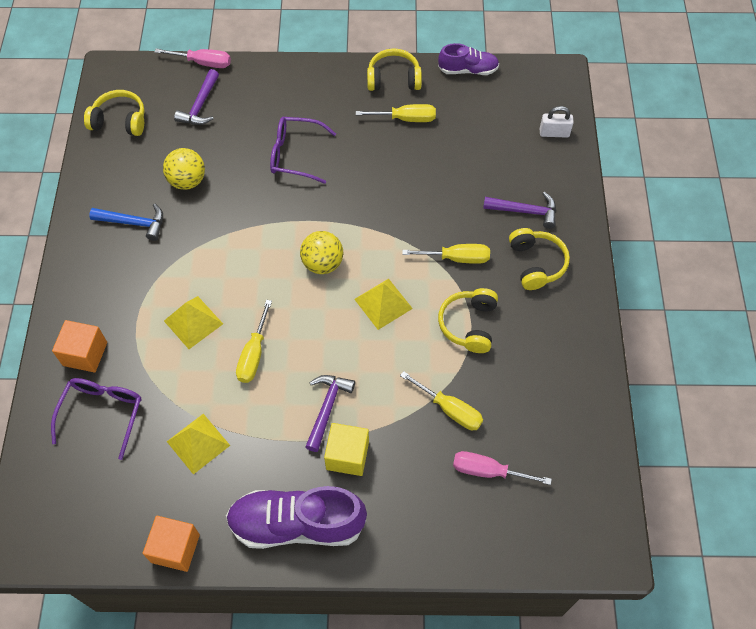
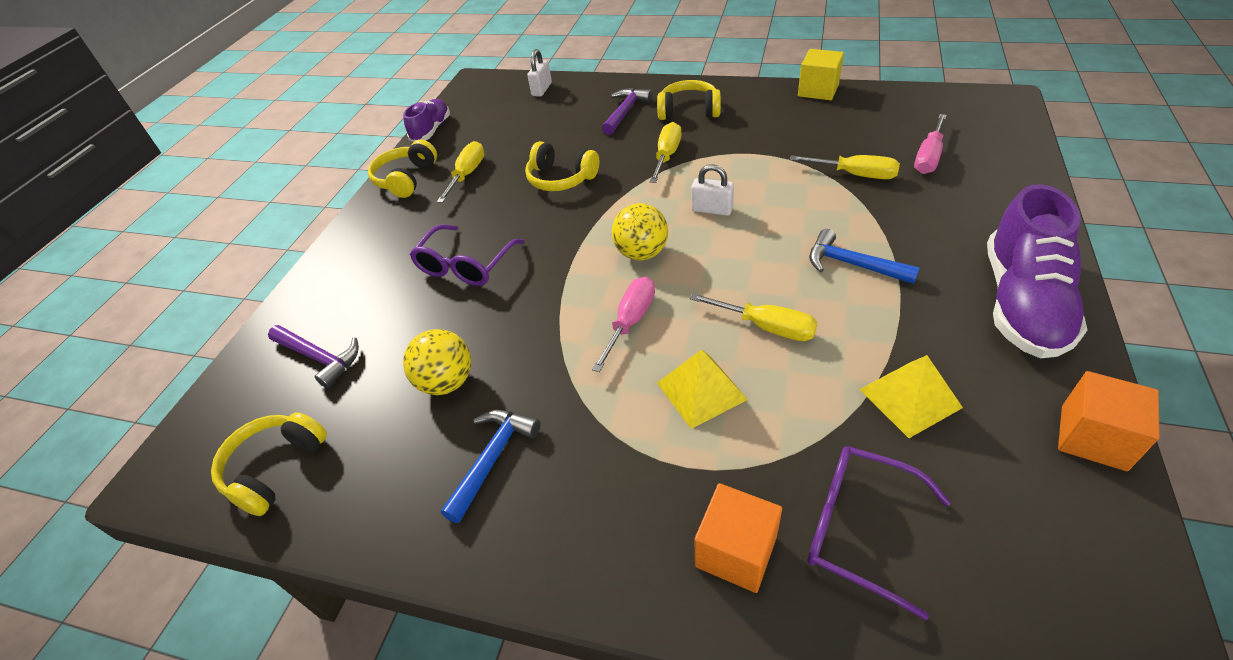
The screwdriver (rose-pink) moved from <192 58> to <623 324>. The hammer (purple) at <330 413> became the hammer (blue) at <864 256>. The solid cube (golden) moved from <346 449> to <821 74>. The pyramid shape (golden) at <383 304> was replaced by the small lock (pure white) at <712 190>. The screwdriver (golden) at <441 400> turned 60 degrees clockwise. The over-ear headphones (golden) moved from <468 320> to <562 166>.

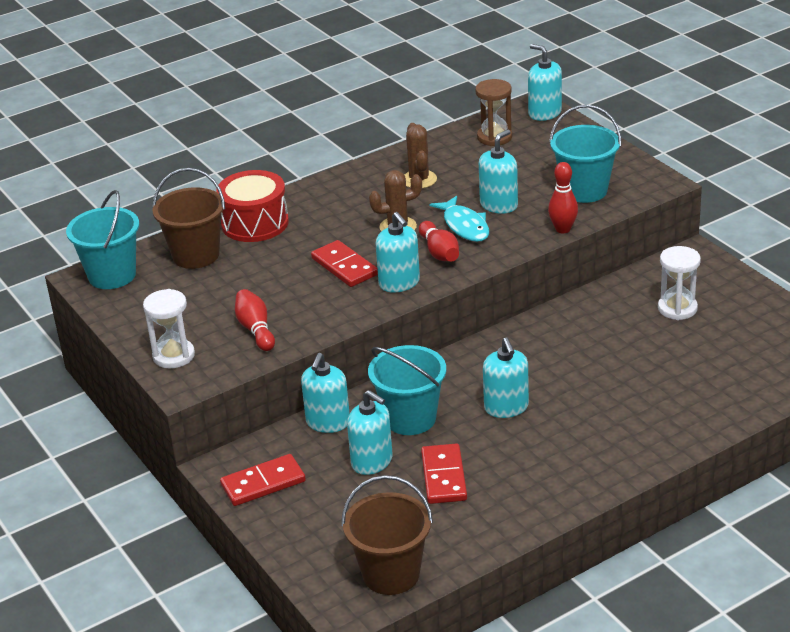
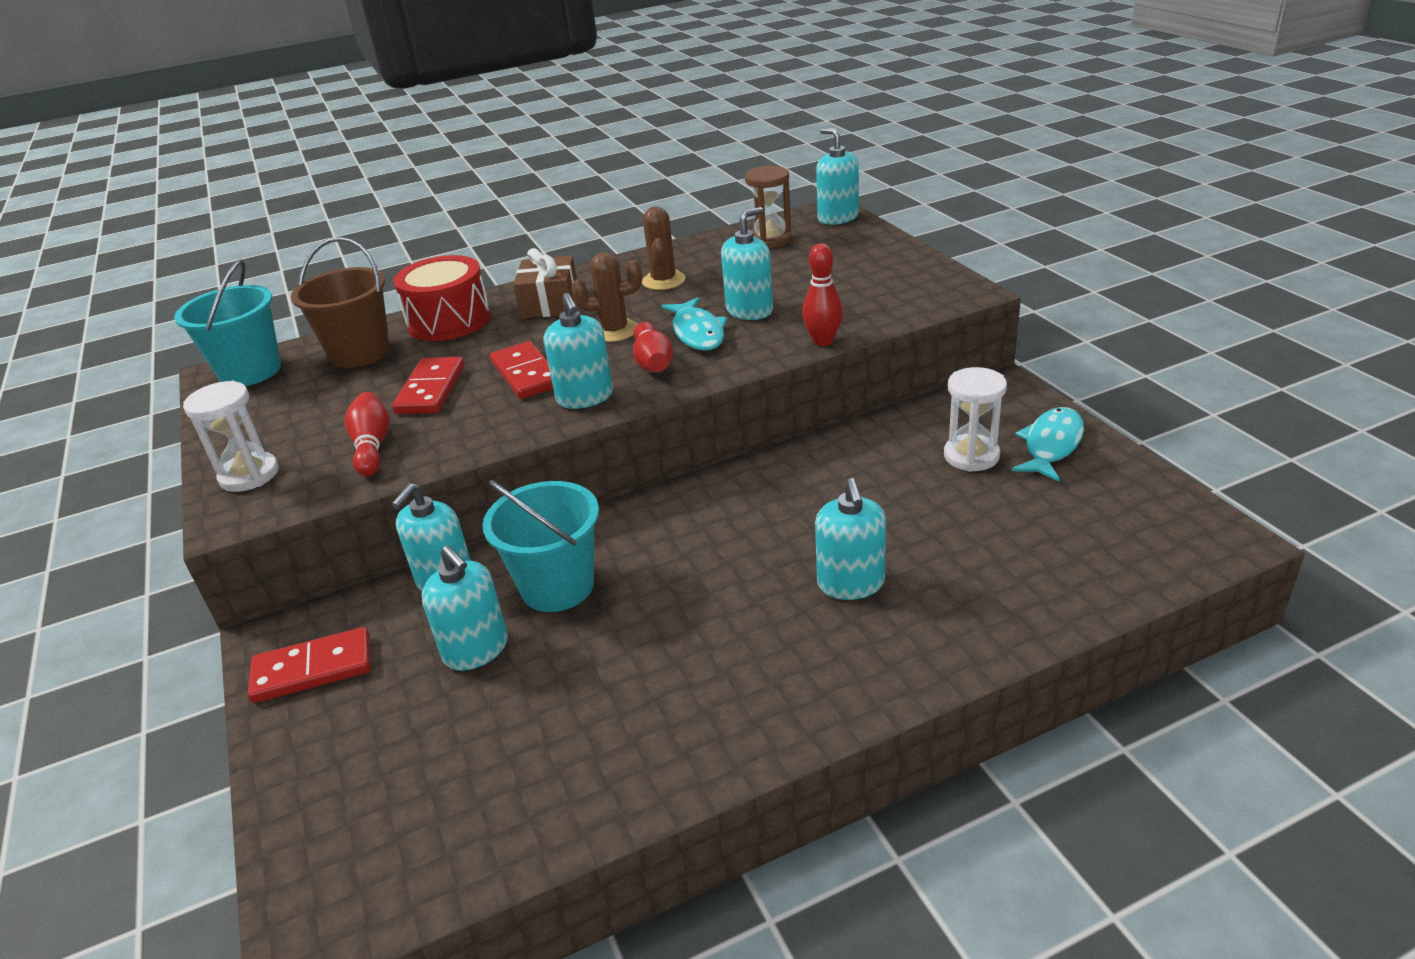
The bucket (dark brown) at <387 535> disappeared. The domino piece (scarlet) moved from <444 473> to <428 385>. The soap dispenser (aqua) moved from <506 377> to <850 539>. The bucket (aqua) at <585 154> disappeared. The present (dark brown) at <545 283> appeared. The fish figure (aqua) at <1048 444> appeared.

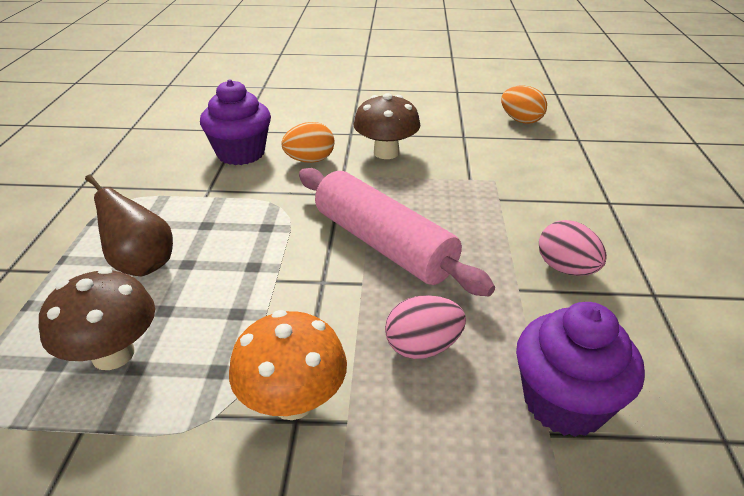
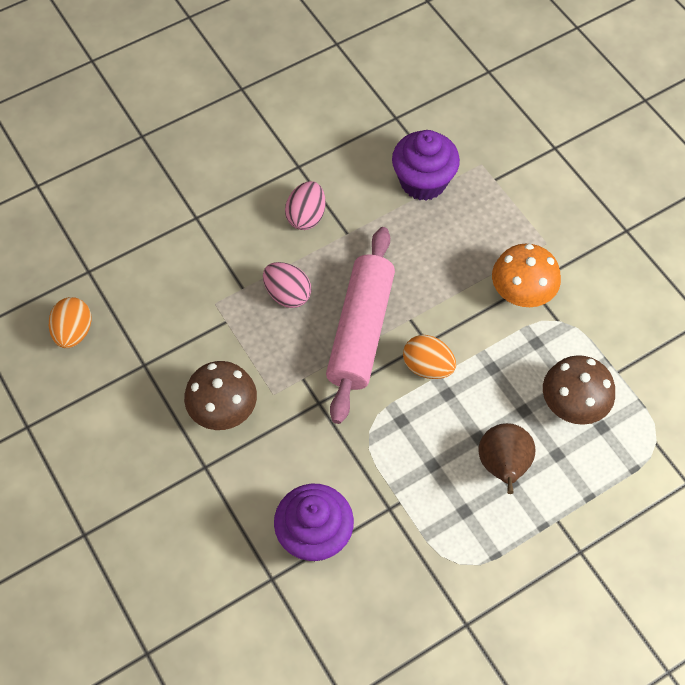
The egg (orange) moved from <308 142> to <429 357>. The egg (rose-pink) moved from <425 327> to <287 285>.

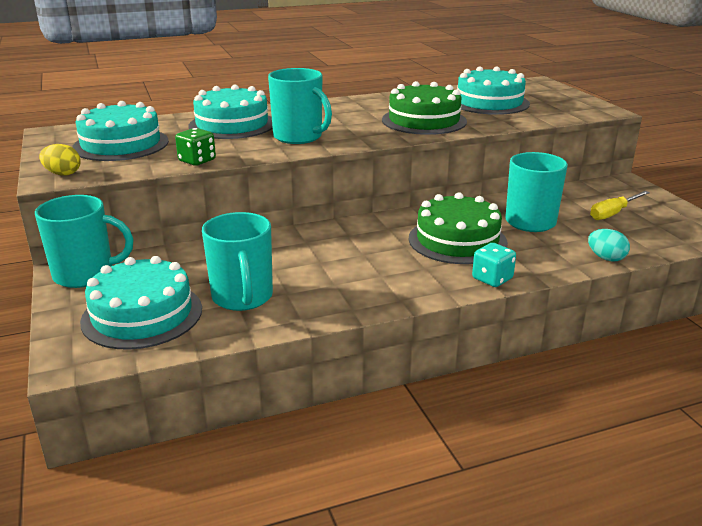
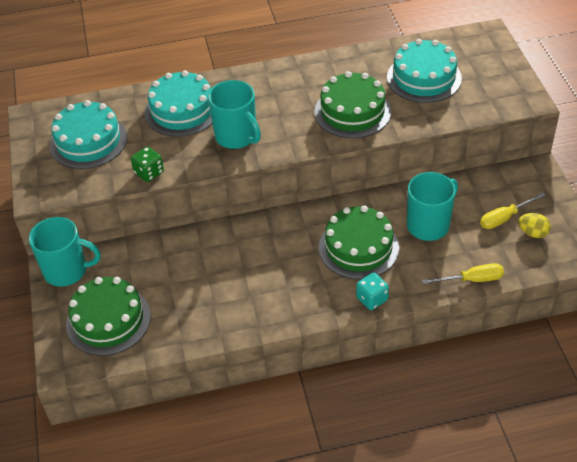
The egg (golden) moved from <60 160> to <534 225>. The layer cake (aqua) at <141 303> became the layer cake (emerald) at <108 316>. The mug (aqua) at <237 261> disappeared. The egg (aqua) at <609 245> was replaced by the screwdriver (golden) at <463 273>.

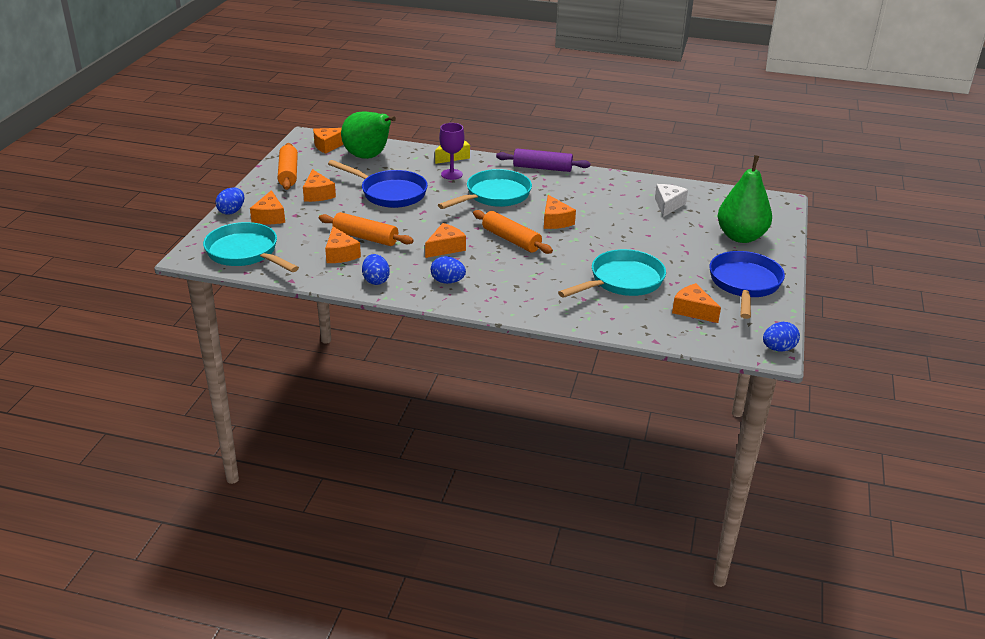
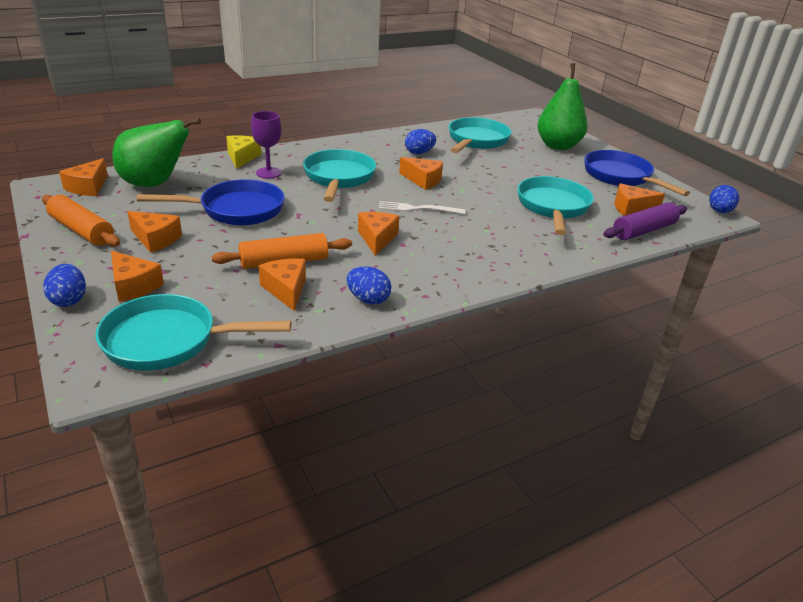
The cheese (orange) at <343 244> turned 135 degrees counterclockwise. The egg (blue) moved from <448 270> to <420 141>. The dough roller (orange) at <513 232> was replaced by the dinner fork (pure white) at <421 207>. The dough roller (purple) moved from <543 160> to <645 221>. The cheese (pure white) at <671 200> was replaced by the pan (aqua) at <480 135>.

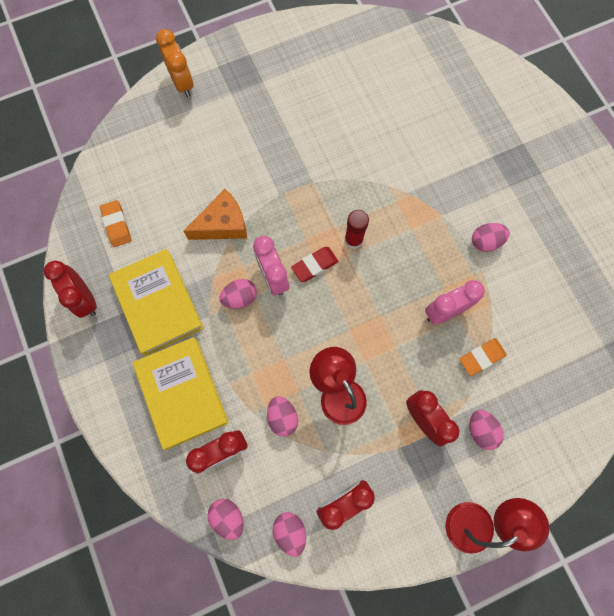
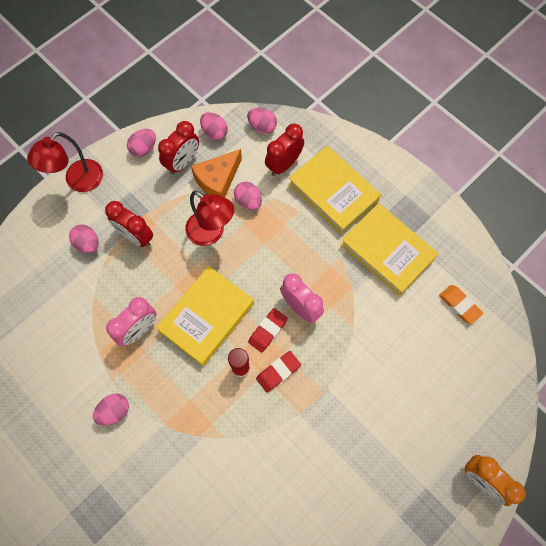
The clock (scarlet) at <70 289> disappeared. The cheese (orange) moved from <215 214> to <216 173>. The egg (rose-pink) moved from <238 294> to <141 143>. The gum eraser (orange) at <483 357> disappeared. The hardback (golden) at <205 316> appeared. The gum eraser (scarlet) at <278 372> appeared.

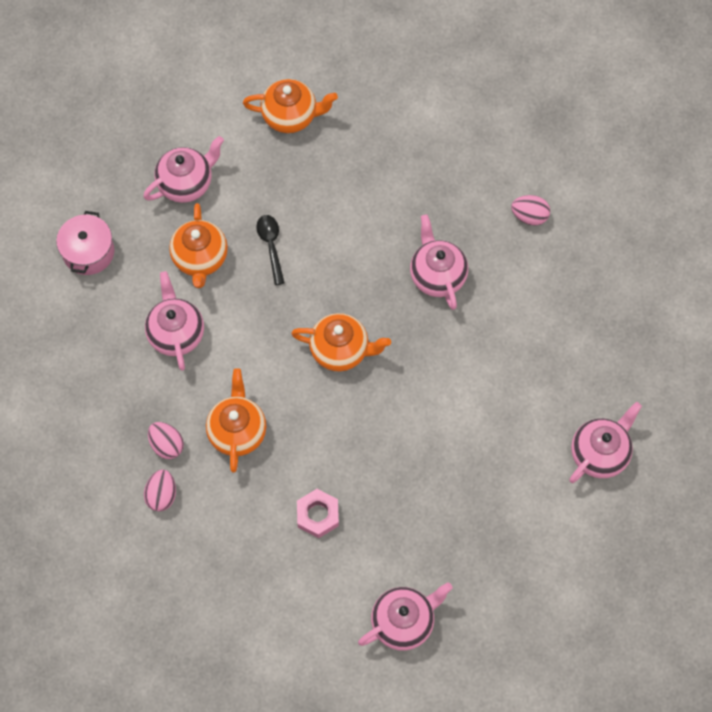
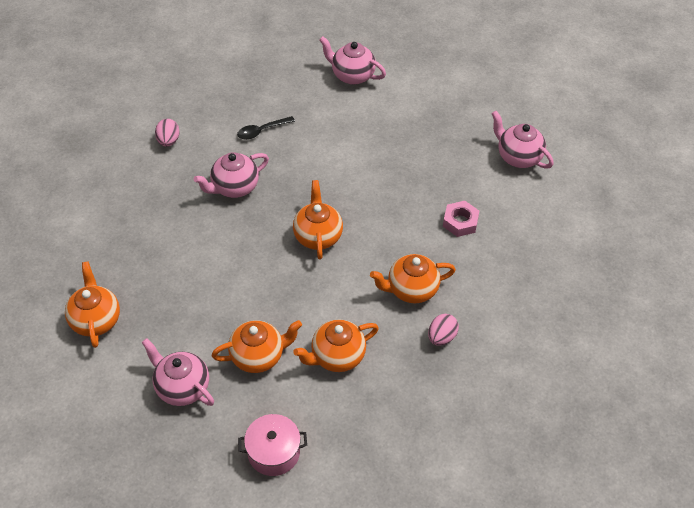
The egg (rose-pink) at <160 490> disappeared. The china teapot (rose-pink) at <174 321> became the china teapot (orange) at <336 345>. The teaspoon (black) moved from <270 250> to <266 128>.

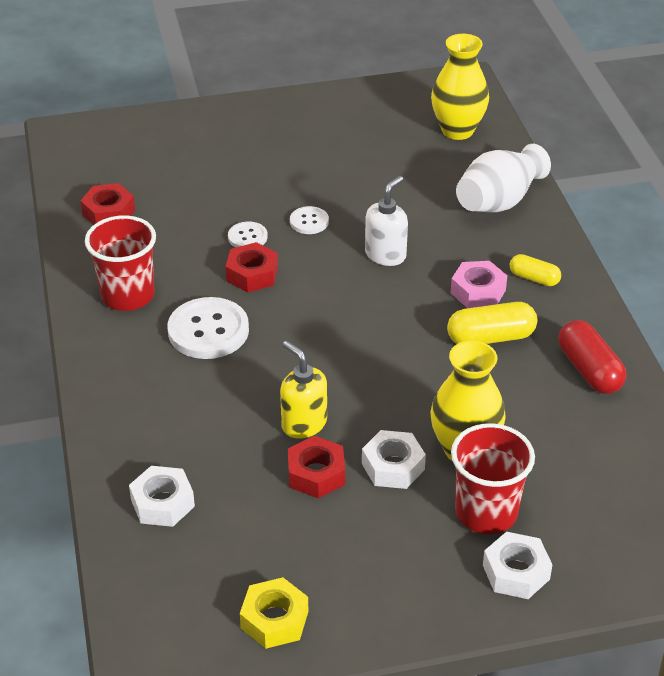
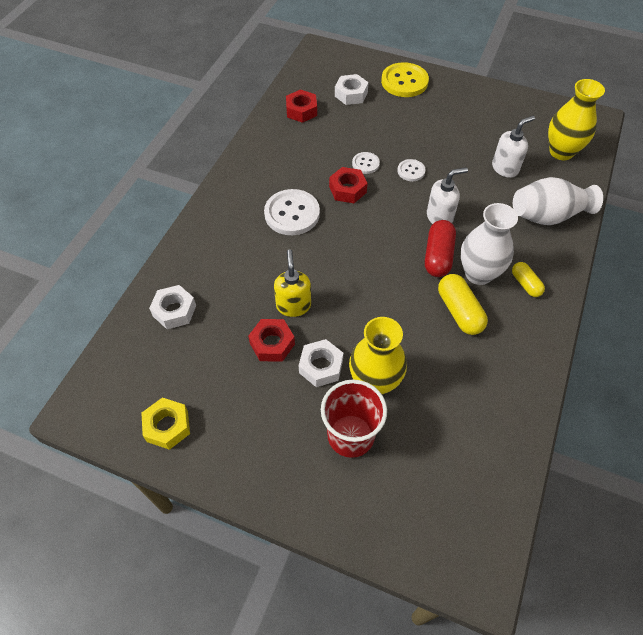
The beaker (scarlet) at <120 263> disappeared. The pill (golden) at <492 323> turned 45 degrees clockwise. The hex nut (rose-pink) at <479 284> was replaced by the tall vase (pure white) at <489 244>. The hex nut (pure white) moved from <517 565> to <352 89>. The pill (scarlet) moved from <592 357> to <440 248>. The sewing button (golden) at <405 79> appeared. The soap dispenser (pure white) at <513 147> appeared.

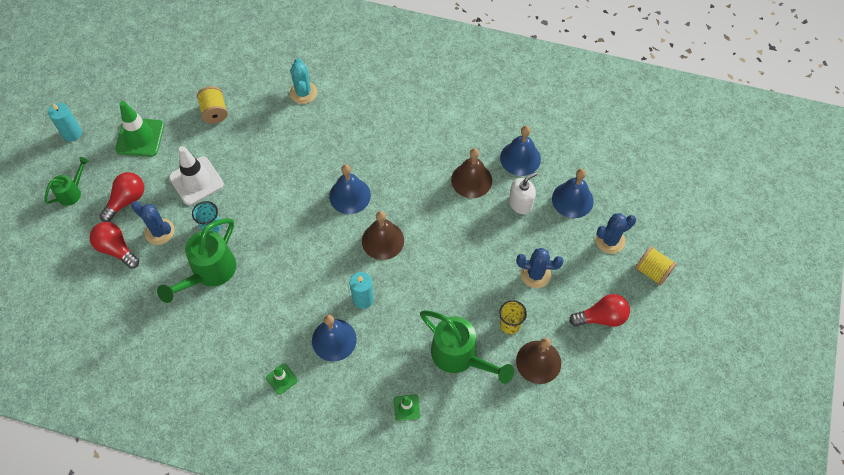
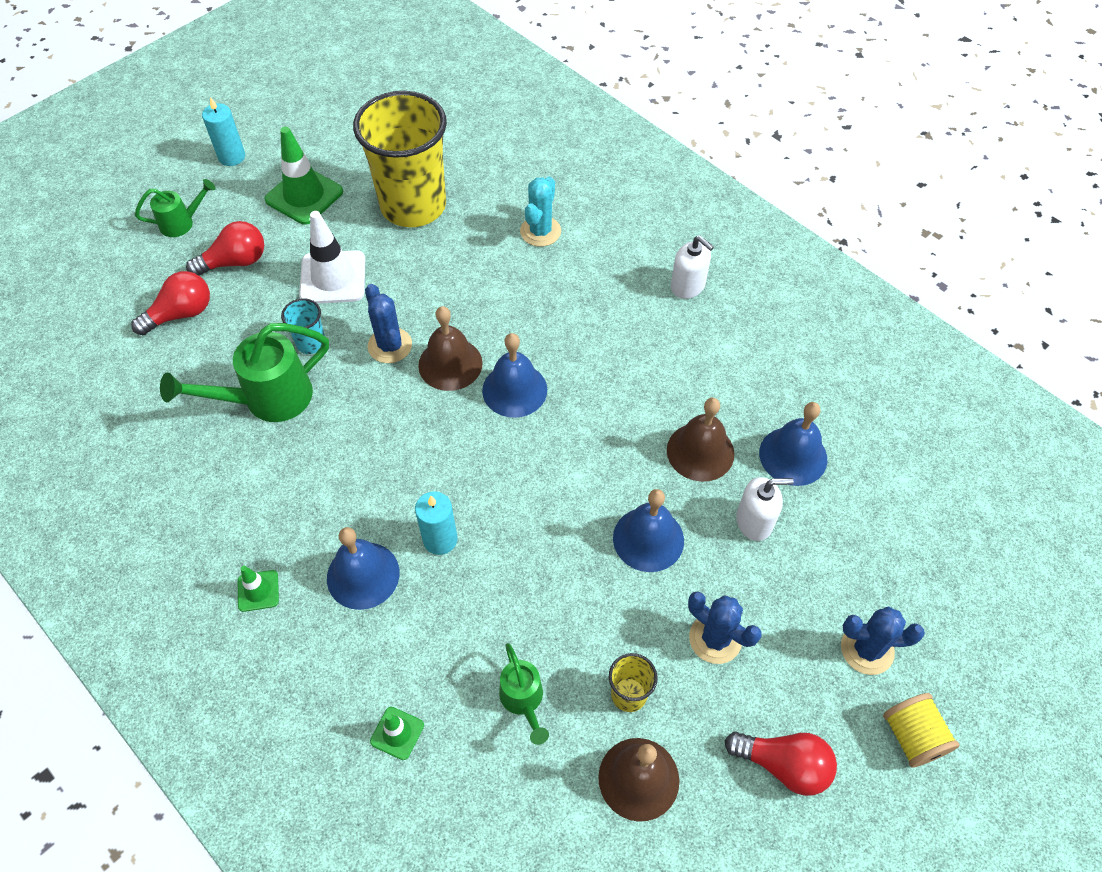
The bulb (scarlet) at <114 245> turned 75 degrees clockwise. The cactus (blue) moved from <152 223> to <388 323>. The spool (golden) at <212 105> was replaced by the beaker (golden) at <400 159>. The hand bell (dark brown) moved from <383 235> to <450 348>. The watering can (emerald) at <467 347> changed to 0.56 times the size. The hand bell (blue) moved from <573 193> to <648 530>. The soap dispenser (pure white) at <692 267> appeared.

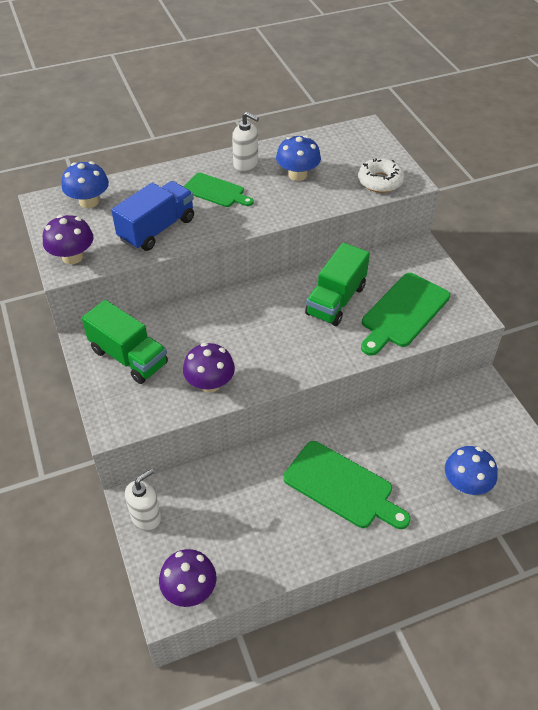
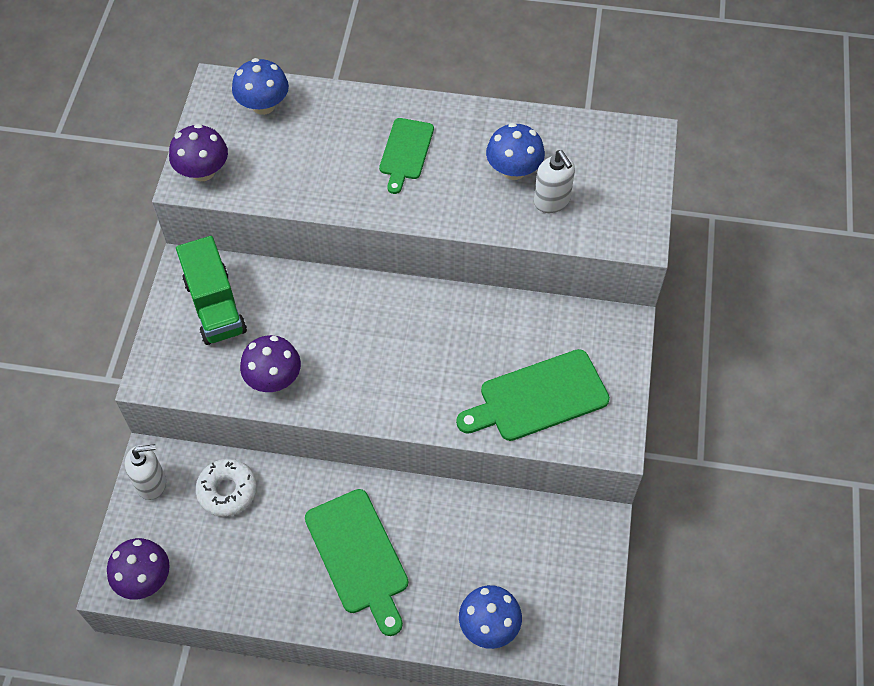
The lorry (blue) at <152 216> disappeared. The cutting board (emerald) at <219 190> turned 45 degrees clockwise. The soap dispenser (pure white) moved from <245 142> to <554 181>. The lorry (emerald) at <337 284> disappeared. The glazed donut (pure white) moved from <381 175> to <226 488>.

